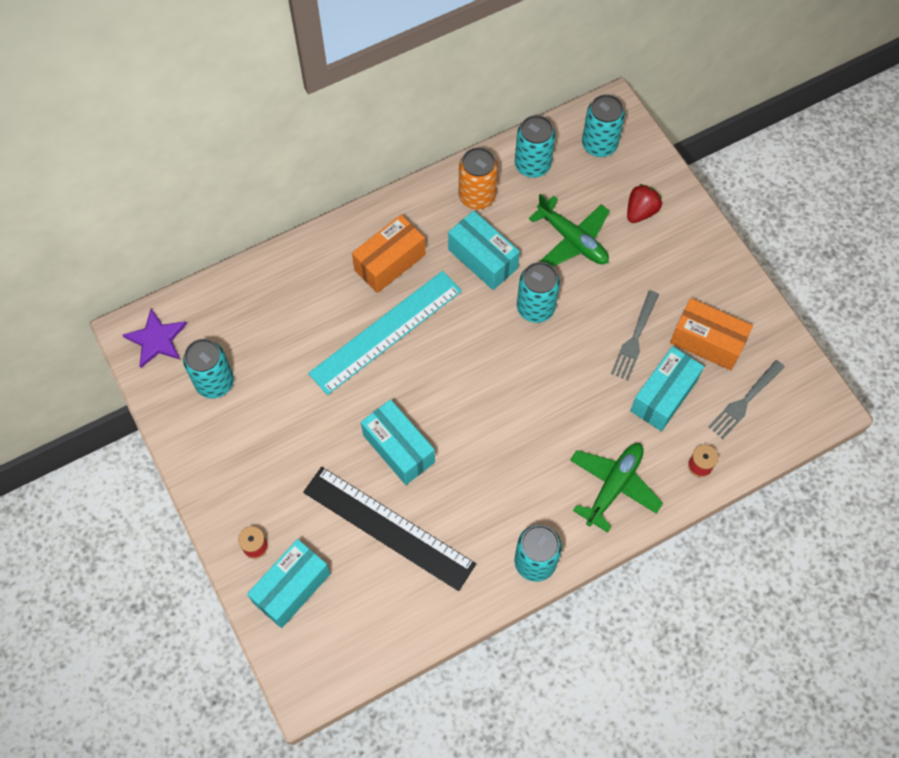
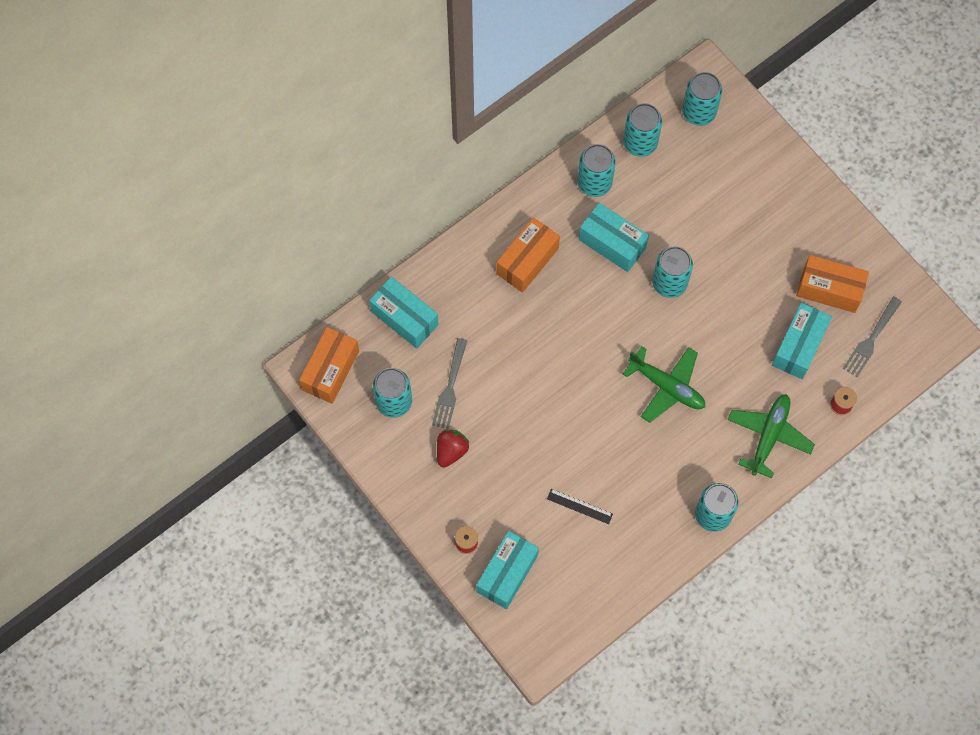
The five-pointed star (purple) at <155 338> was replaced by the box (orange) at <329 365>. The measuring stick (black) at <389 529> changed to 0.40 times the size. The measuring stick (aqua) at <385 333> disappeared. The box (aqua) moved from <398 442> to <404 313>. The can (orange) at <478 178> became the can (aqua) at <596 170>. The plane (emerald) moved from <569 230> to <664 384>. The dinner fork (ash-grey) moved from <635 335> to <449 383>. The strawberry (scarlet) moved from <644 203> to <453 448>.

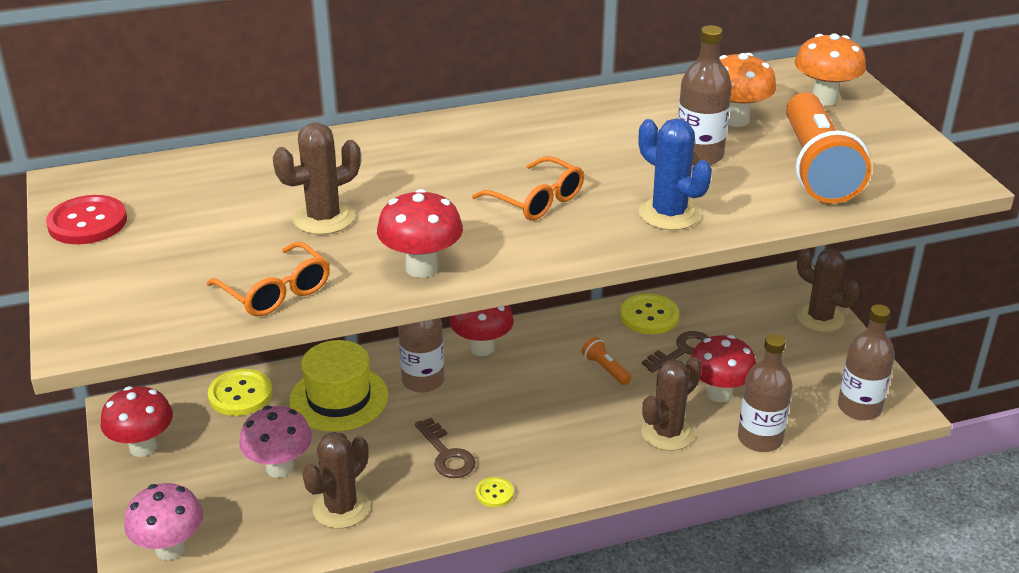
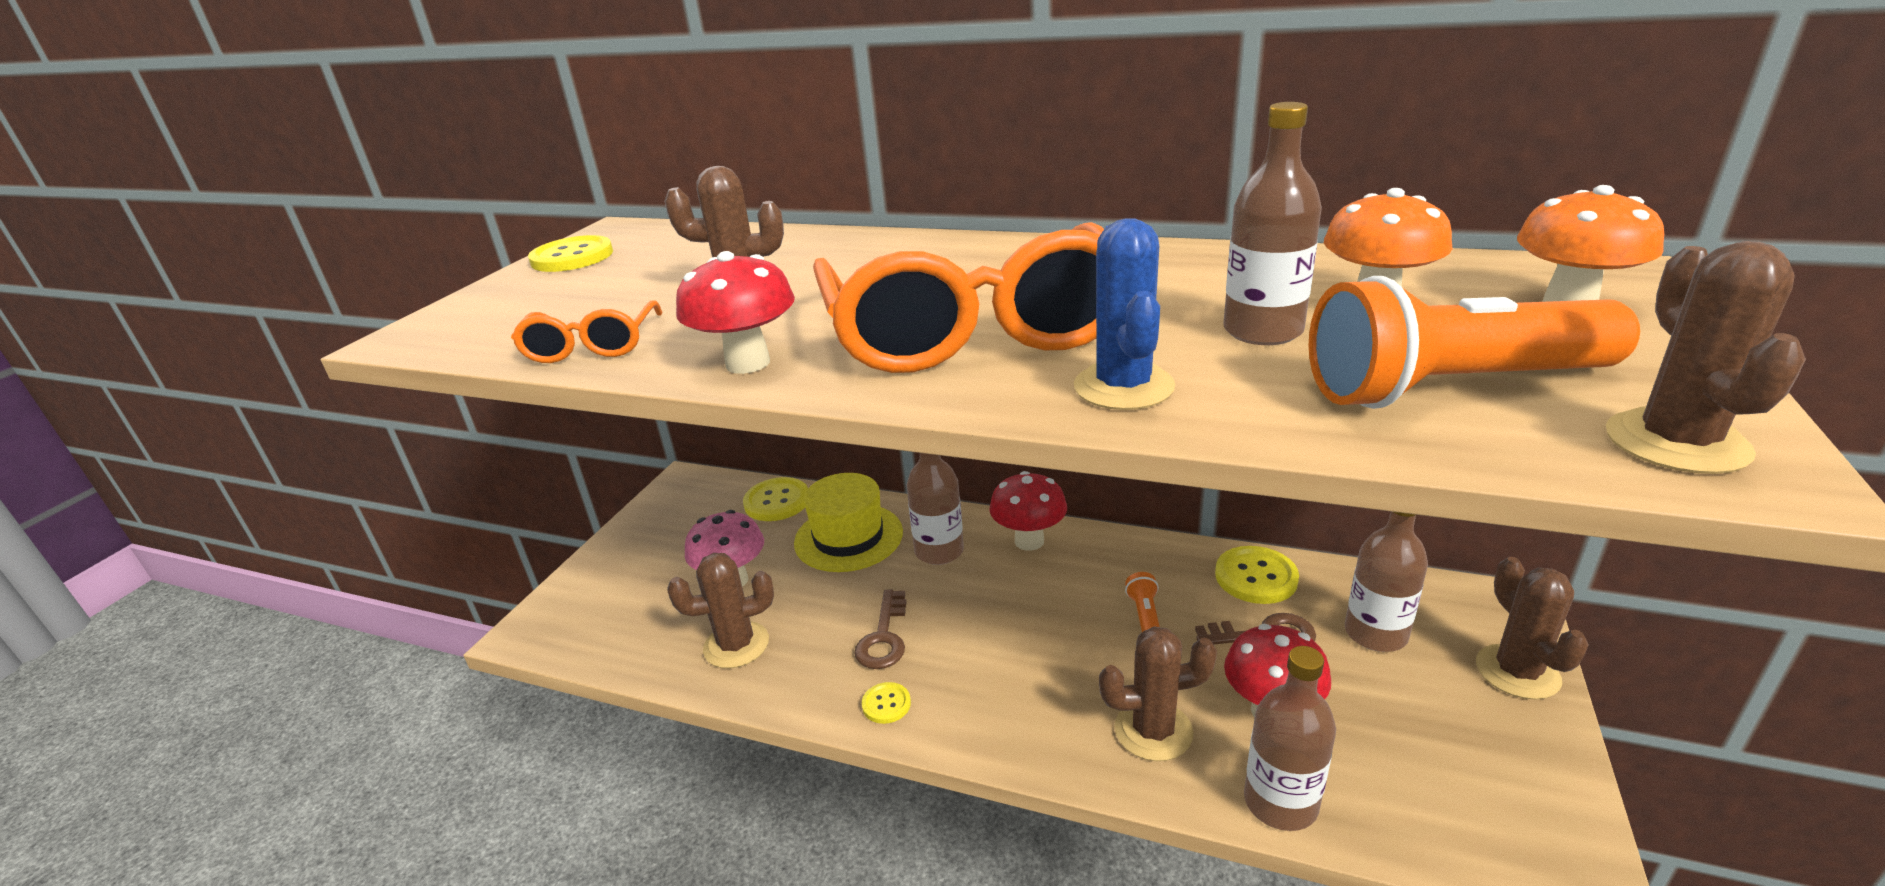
The sewing button (scarlet) at <86 219> became the sewing button (golden) at <570 253>. The fungus (scarlet) at <136 421> disappeared. The fungus (rose-pink) at <163 521> disappeared. The spectacles (orange) at <528 188> changed to 2.22 times the size. The pocket torch (orange) at <828 148> turned 45 degrees clockwise. The flask (dark brown) moved from <866 362> to <1386 582>. The cactus (dark brown) at <1706 357> appeared.

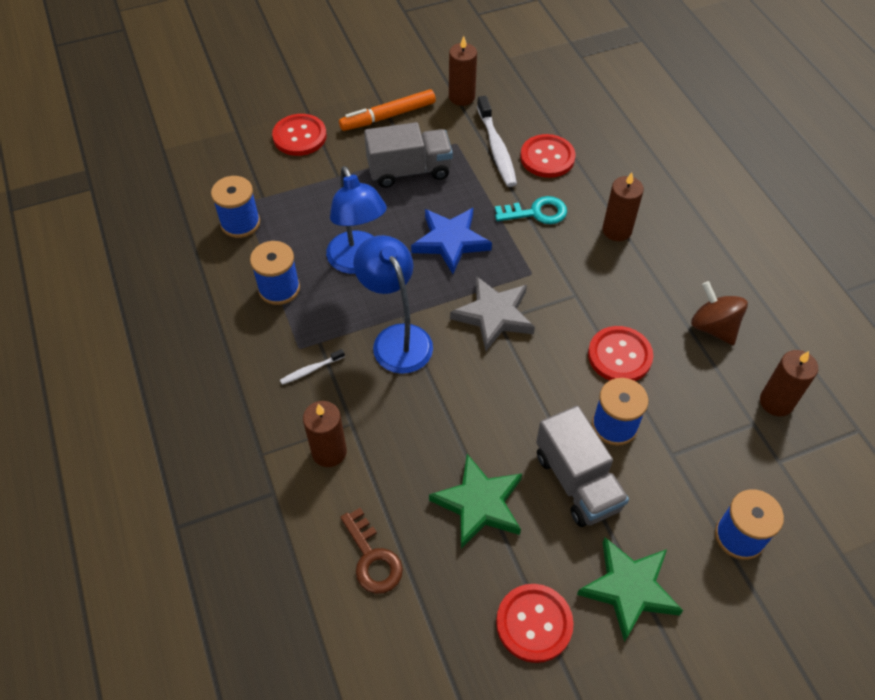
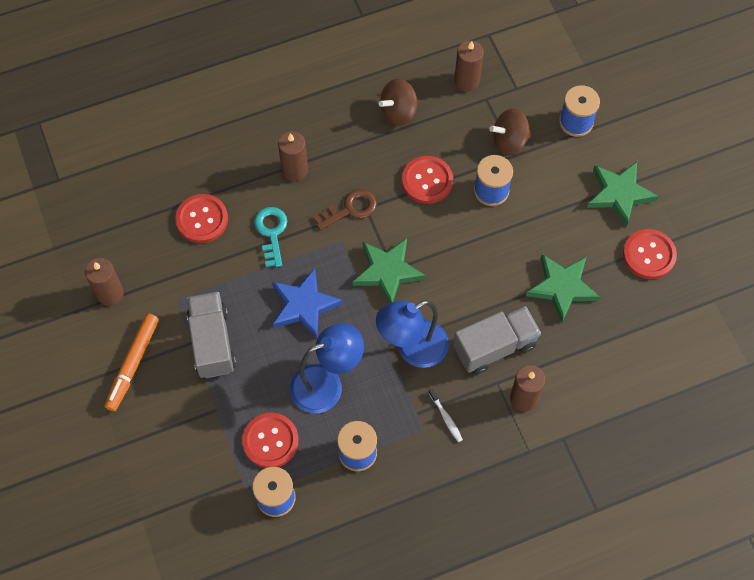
The sewing button (scarlet) moved from <299 135> to <270 440>. The felt pen (orange) at <387 110> turned 45 degrees clockwise. The latchkey (dark brown) moved from <371 551> to <345 209>. The five-pointed star (ash-grey) at <492 313> became the five-pointed star (emerald) at <389 270>. The toothbrush (pure white) at <497 141> disappeared. The lorry (ash-grey) moved from <582 466> to <497 340>. The whirligig (dark brown) at <510 131> appeared.

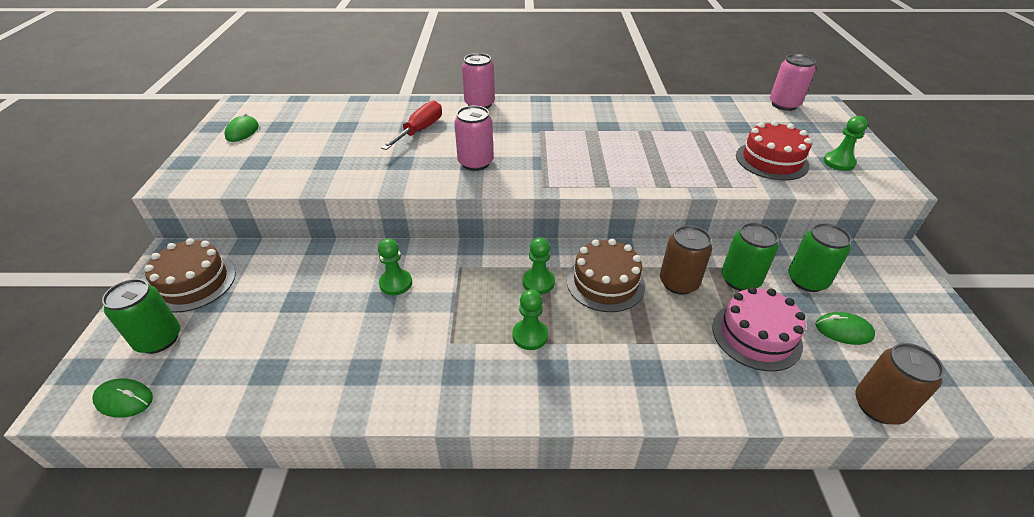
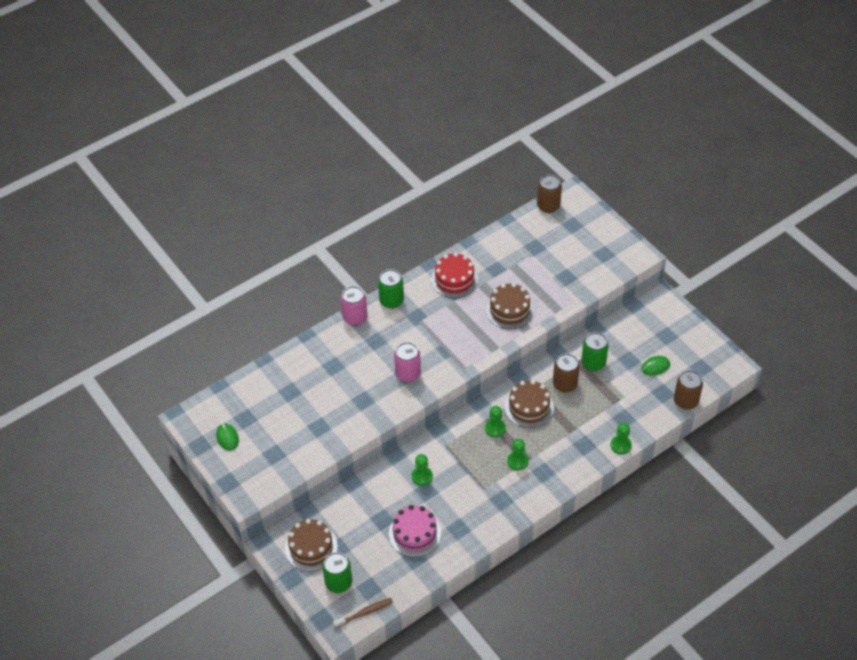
The mouse (emerald) at <122 398> was replaced by the toothbrush (dark brown) at <363 613>. The screwdriver (scarlet) at <411 125> disappeared. The layer cake (rose-pink) moved from <759 329> to <415 531>. The layer cake (scarlet) moved from <774 150> to <454 275>. The can (rose-pink) at <793 82> became the can (dark brown) at <549 193>. The can (emerald) moved from <819 257> to <391 289>. The game pawn (emerald) moved from <845 143> to <621 439>. The layer cake (dark brown) at <510 306> appeared.

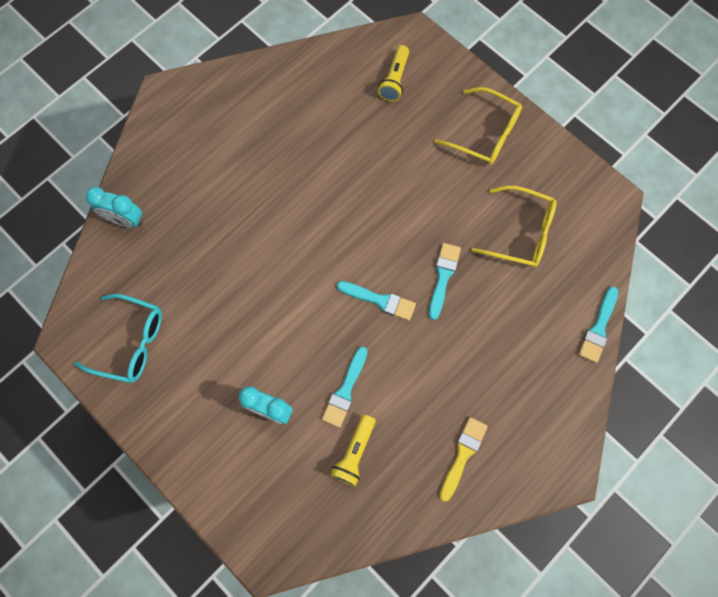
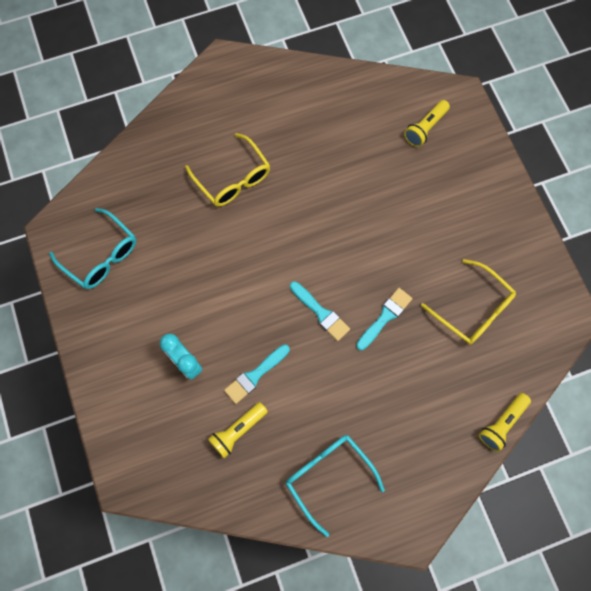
The clock (aqua) at <114 207> disappeared. The spectacles (golden) moved from <478 126> to <227 170>. The paintbrush (golden) at <463 459> was replaced by the spectacles (aqua) at <335 486>. The paintbrush (aqua) at <598 324> was replaced by the pocket torch (golden) at <505 422>.

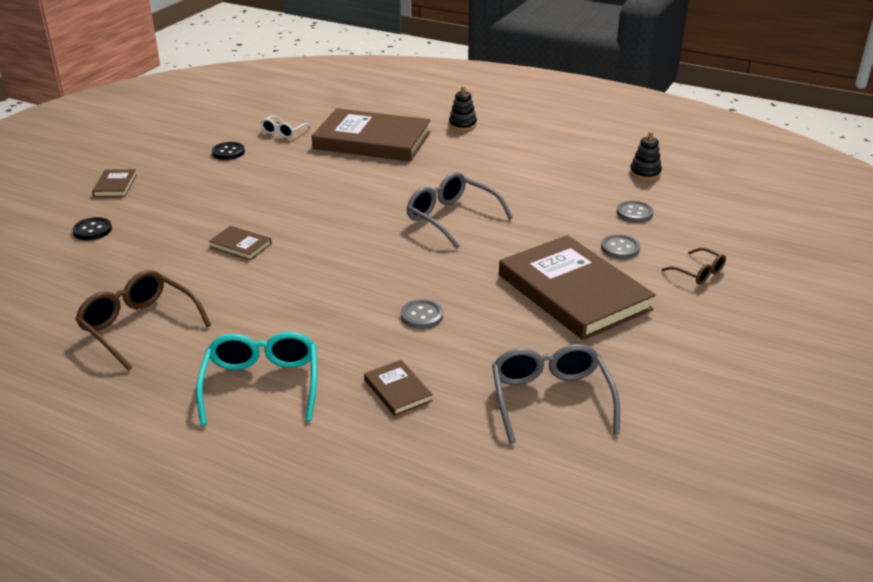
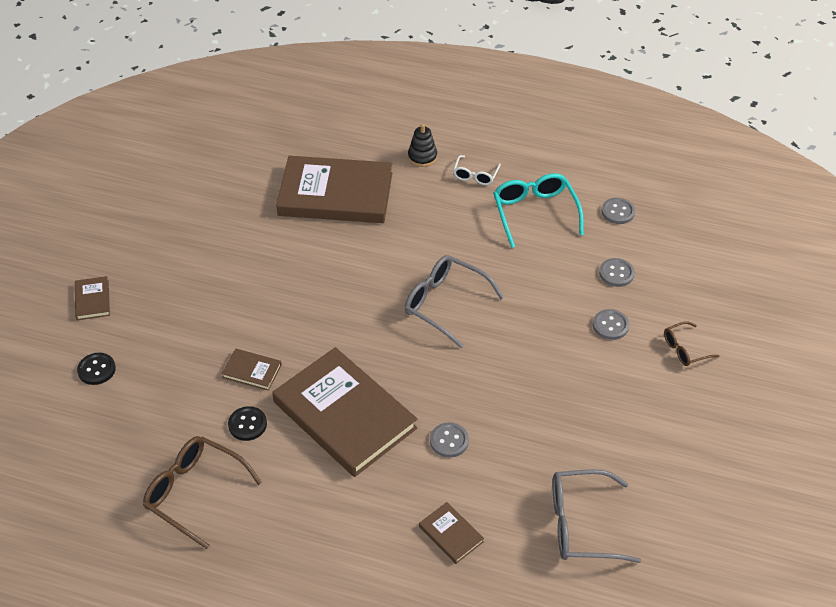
The spectacles (aqua) moved from <256 379> to <538 210>. The sewing button (black) moved from <228 151> to <247 423>. The spectacles (pure white) moved from <286 126> to <477 170>. The spectacles (ash-grey) at <556 394> turned 75 degrees counterclockwise. The hardback (dark brown) moved from <577 287> to <344 412>. The stacking rings (black) at <646 155> was replaced by the sewing button (ash-grey) at <618 211>. The spectacles (dark brown) at <694 266> turned 120 degrees clockwise.

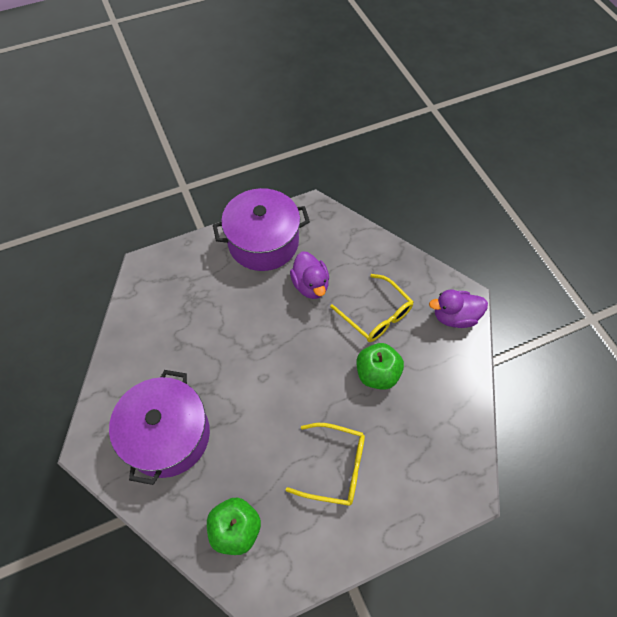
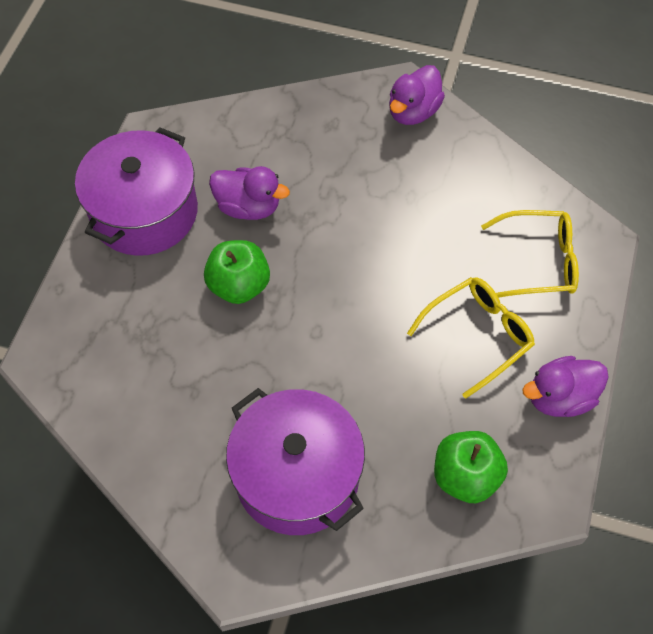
The spectacles (golden) moved from <371 308> to <530 254>. The apple fruit (emerald) moved from <380 366> to <237 272>. The rubber duck (purple) at <565 386> appeared.

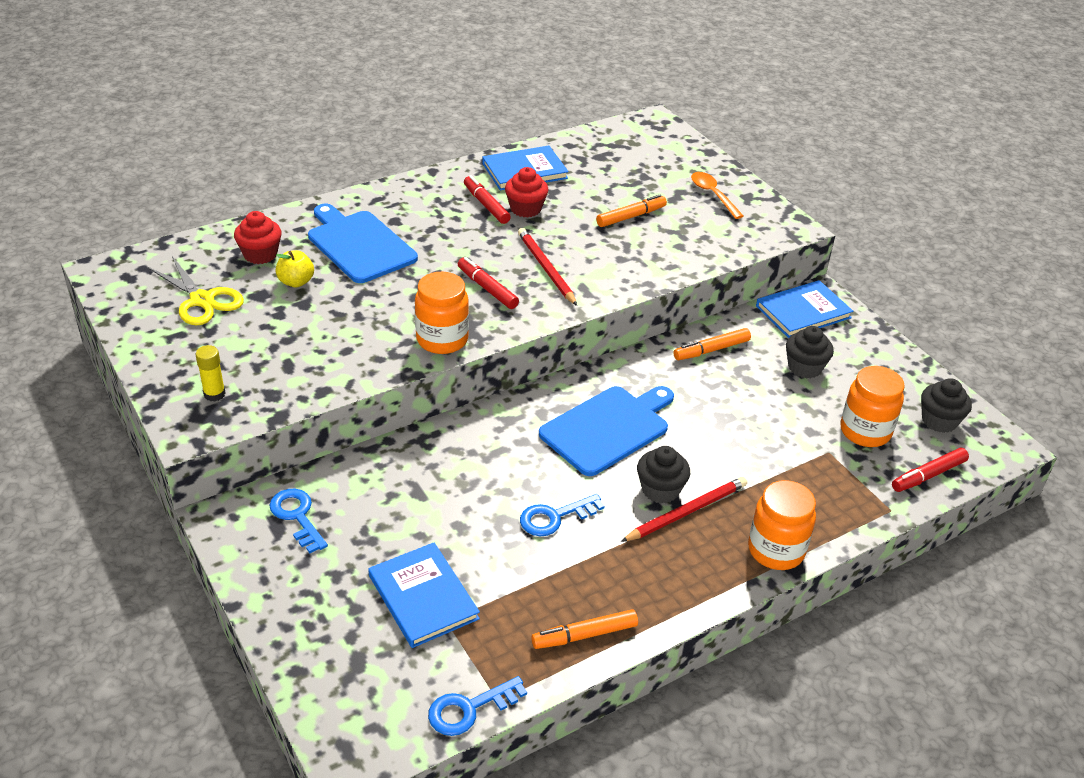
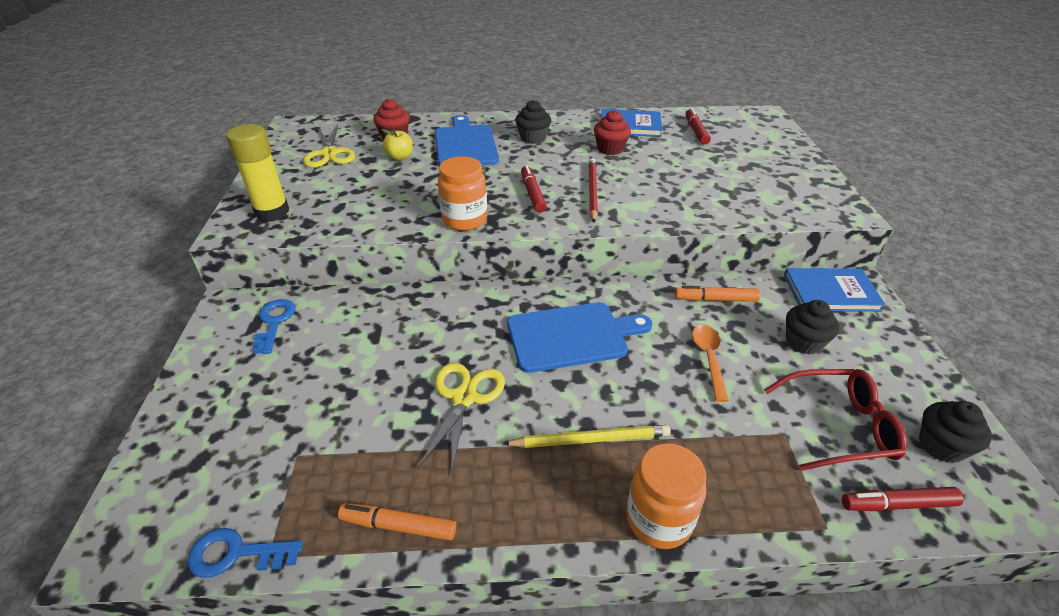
The glue (golden) at <211 373> changed to 1.92 times the size. The hardback (blue) at <424 595> disappeared. The felt pen (scarlet) moved from <487 199> to <698 126>. The latchkey (blue) at <562 515> was replaced by the shears (golden) at <461 419>. The felt pen (orange) at <631 211> disappeared. The wooden pencil (scarlet) at <684 509> became the wooden pencil (golden) at <587 436>. The cupcake (black) moved from <663 475> to <533 122>. The teaspoon (orange) moved from <717 195> to <710 363>. The preserve jar (orange) at <872 406> was replaced by the spectacles (scarlet) at <835 420>.

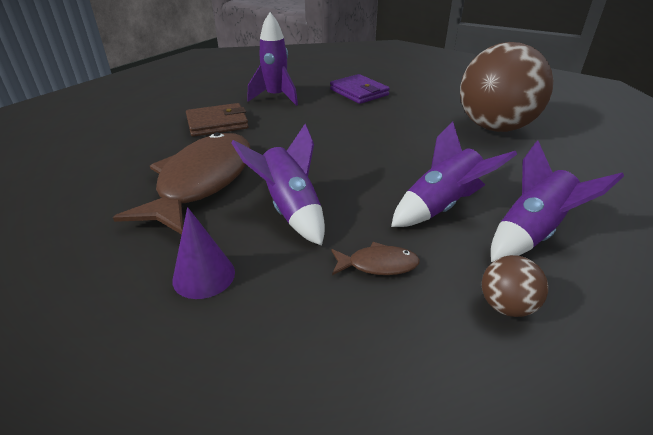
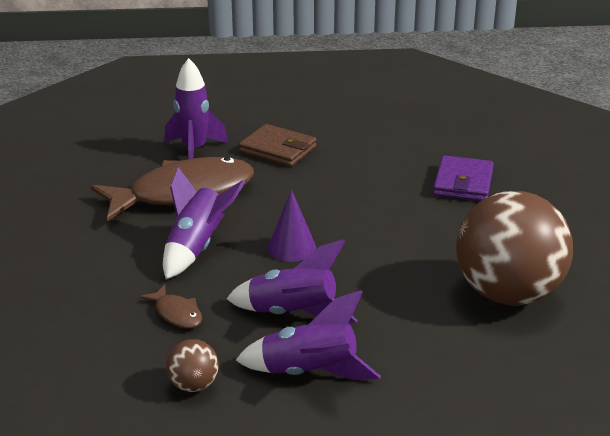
The cone (purple) moved from <203 253> to <292 226>. The rocket (purple) moved from <272 59> to <196 108>.

